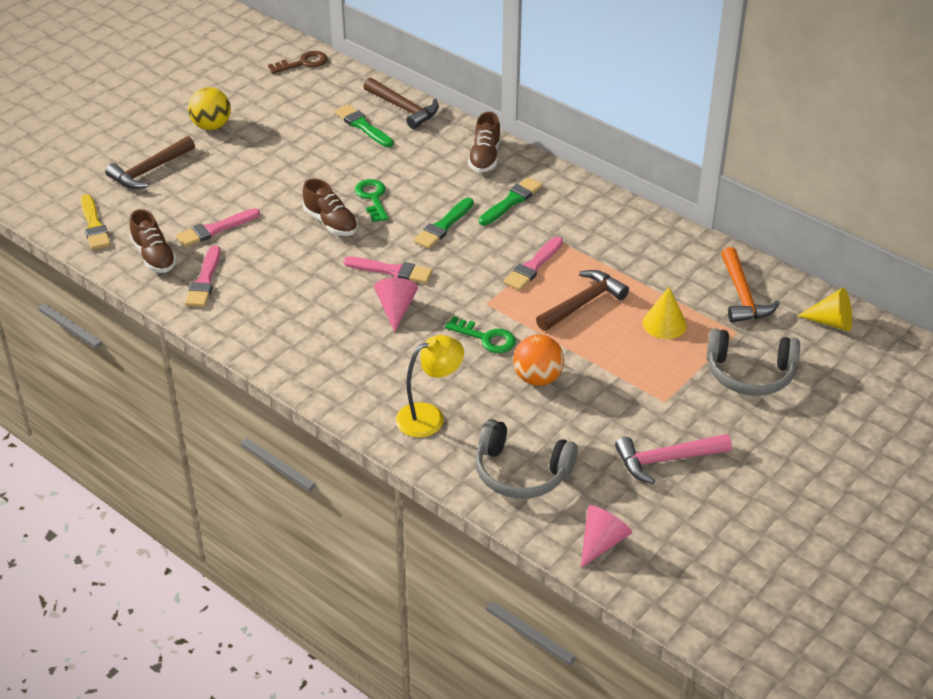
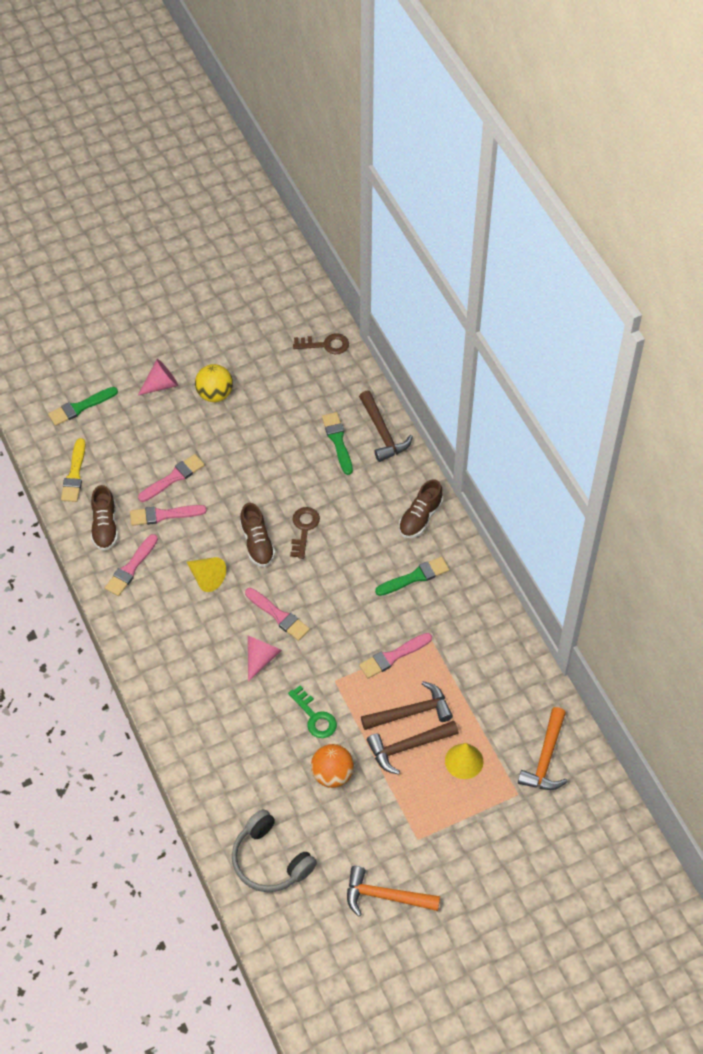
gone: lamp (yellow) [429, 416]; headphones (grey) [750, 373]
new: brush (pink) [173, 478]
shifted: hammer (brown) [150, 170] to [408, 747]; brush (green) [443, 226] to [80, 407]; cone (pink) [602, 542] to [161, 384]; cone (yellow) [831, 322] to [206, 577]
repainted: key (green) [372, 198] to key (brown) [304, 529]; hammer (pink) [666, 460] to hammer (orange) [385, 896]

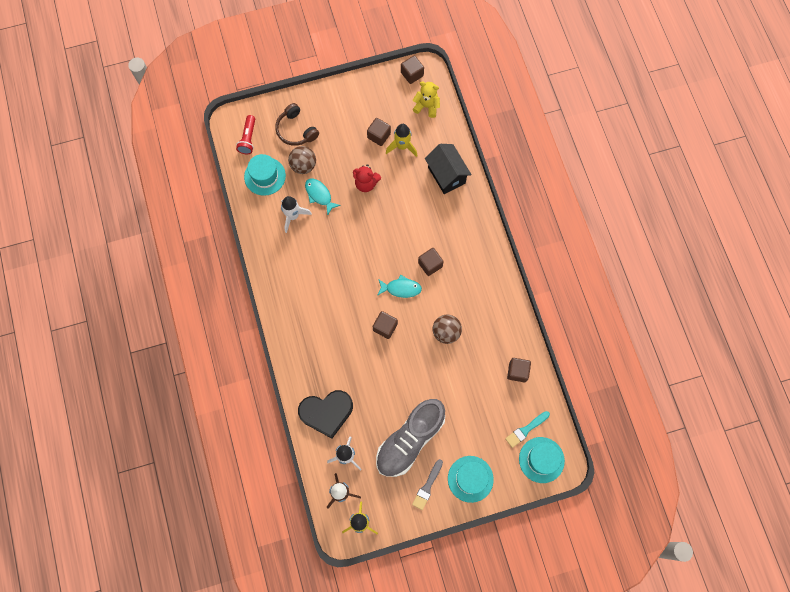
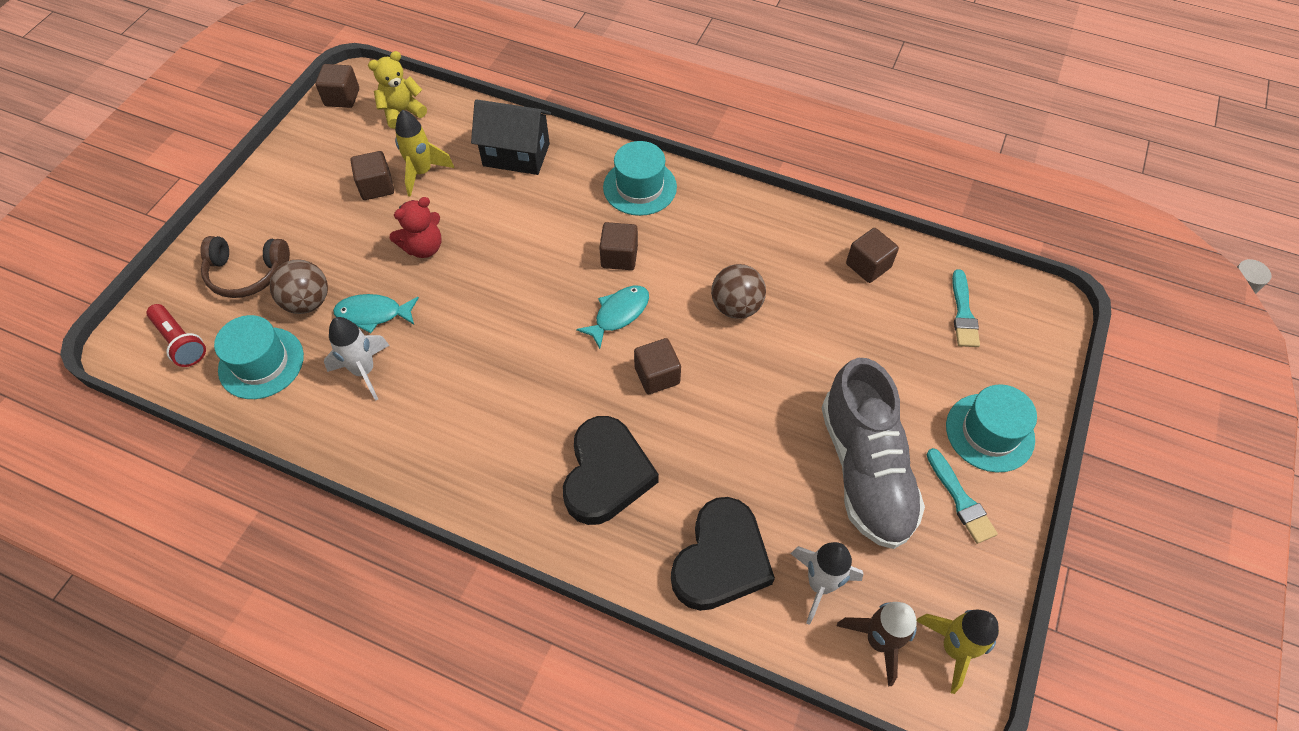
new: heart (black) [606, 474]
shifted: hat (turquoise) [541, 460] to [640, 187]
repainted: brush (grey) [427, 486] to brush (turquoise) [960, 500]

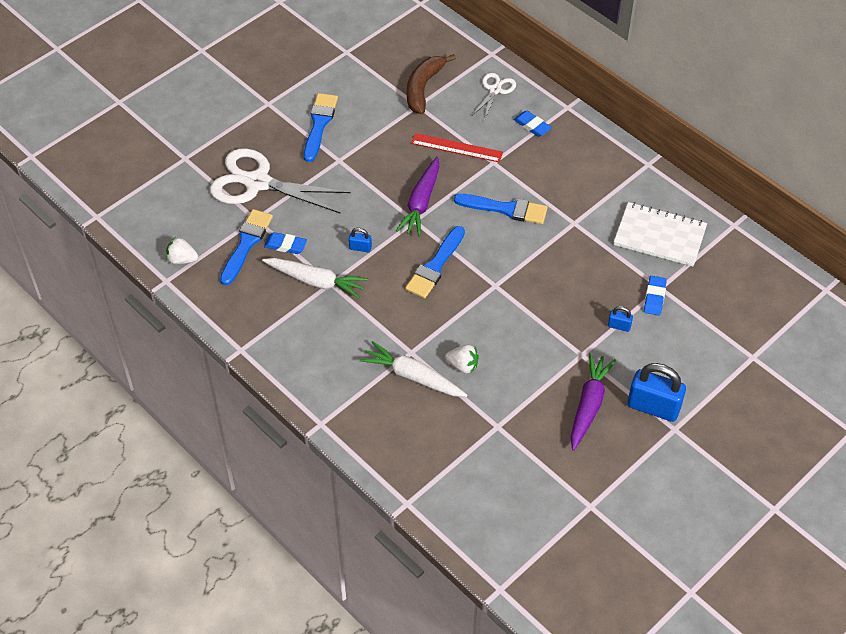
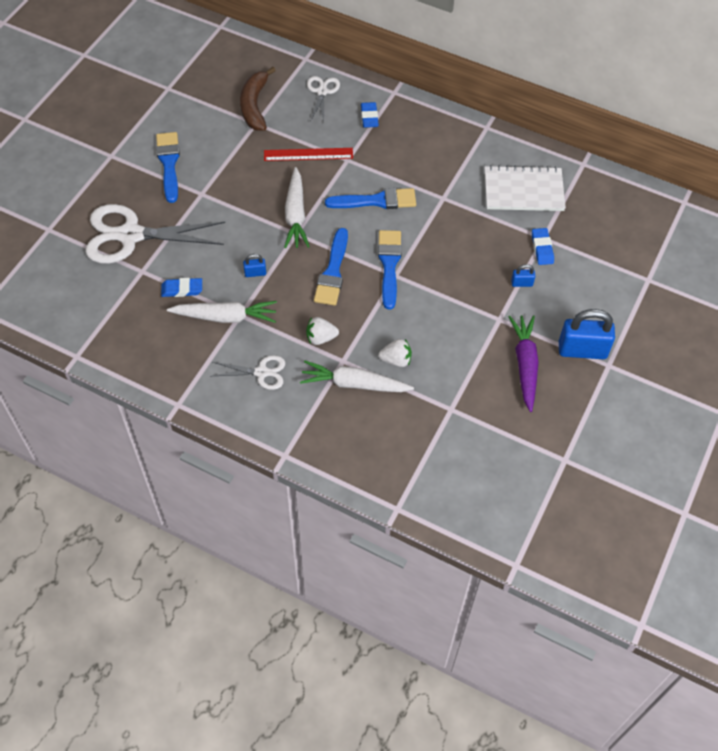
new: scissors (white) [261, 372]
shifted: strawberry (white) [182, 260] to [321, 338]; brush (blue) [246, 244] to [389, 265]
repainted: carrot (purple) [421, 202] to carrot (white) [296, 215]
rotated: eraser (blue) [532, 126] = [369, 117] 60 degrees clockwise

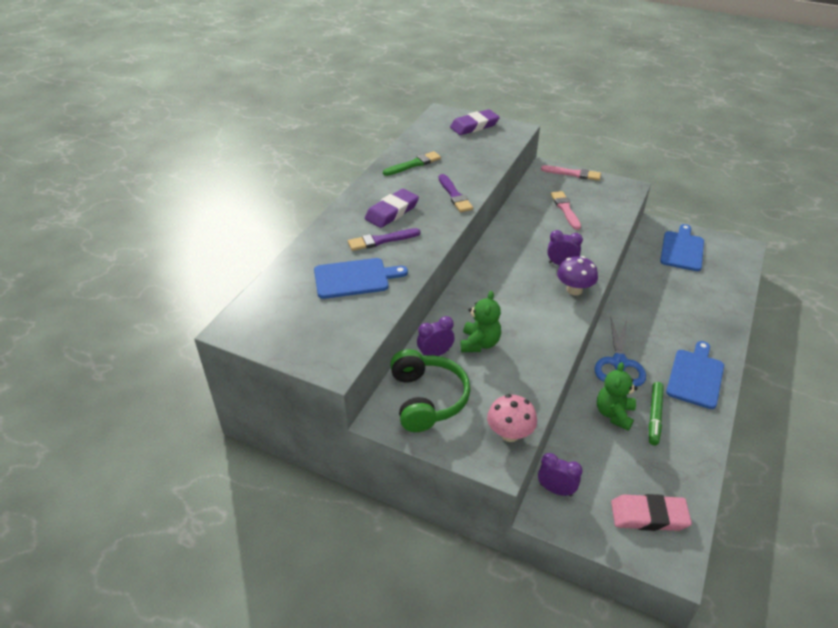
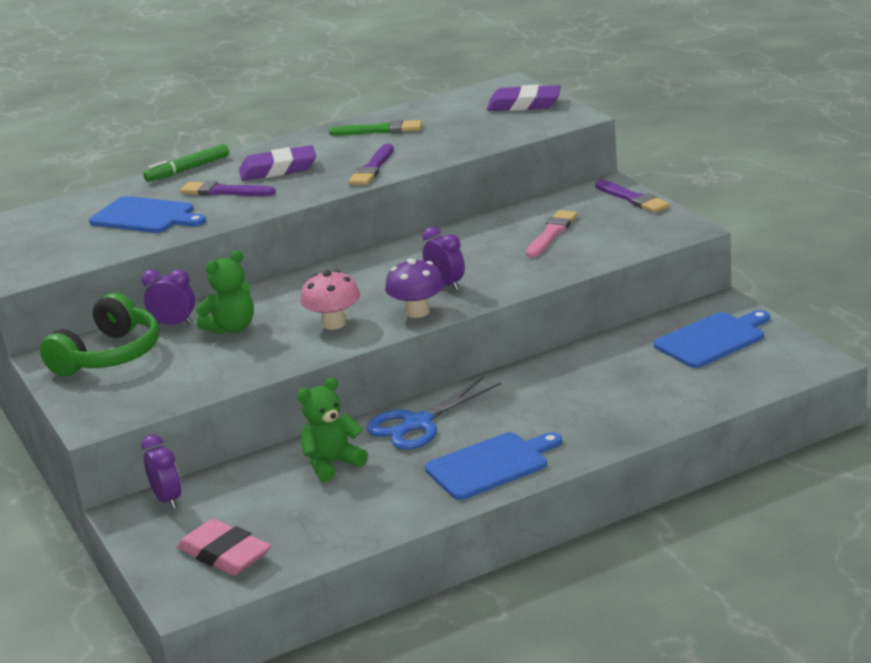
shifted: mushroom (pink) [509, 434] to [334, 323]; marker (green) [654, 416] to [187, 169]
repainted: brush (pink) [573, 174] to brush (purple) [633, 199]

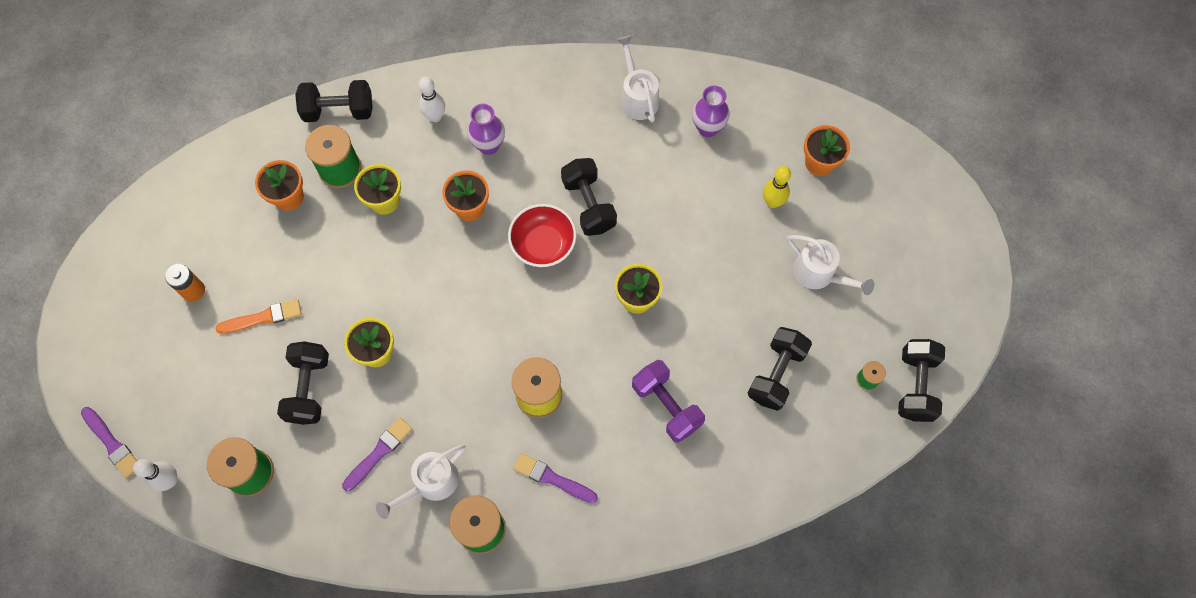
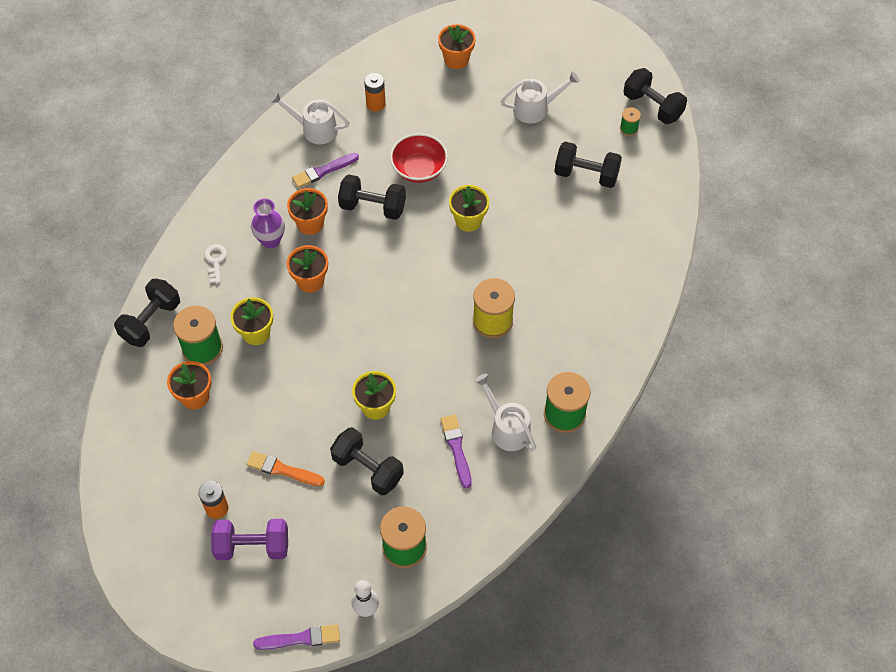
gone: bowling pin (yellow) [772, 202]
new: flower pot (orange) [310, 223]
shifted: bowl (red) [543, 244] to [419, 169]; brush (purple) [552, 478] to [323, 171]; dumbbell (purple) [666, 406] to [252, 546]
swapped: bowling pin (white) [435, 116] to key (white) [215, 261]; vase (purple) [708, 128] to battery (orange) [375, 104]
rotated: brush (orange) [263, 317] = [282, 470] 90 degrees counterclockwise; watering can (white) [430, 484] = [506, 428] 150 degrees clockwise; dumbbell (black) [776, 374] = [586, 175] 45 degrees counterclockwise

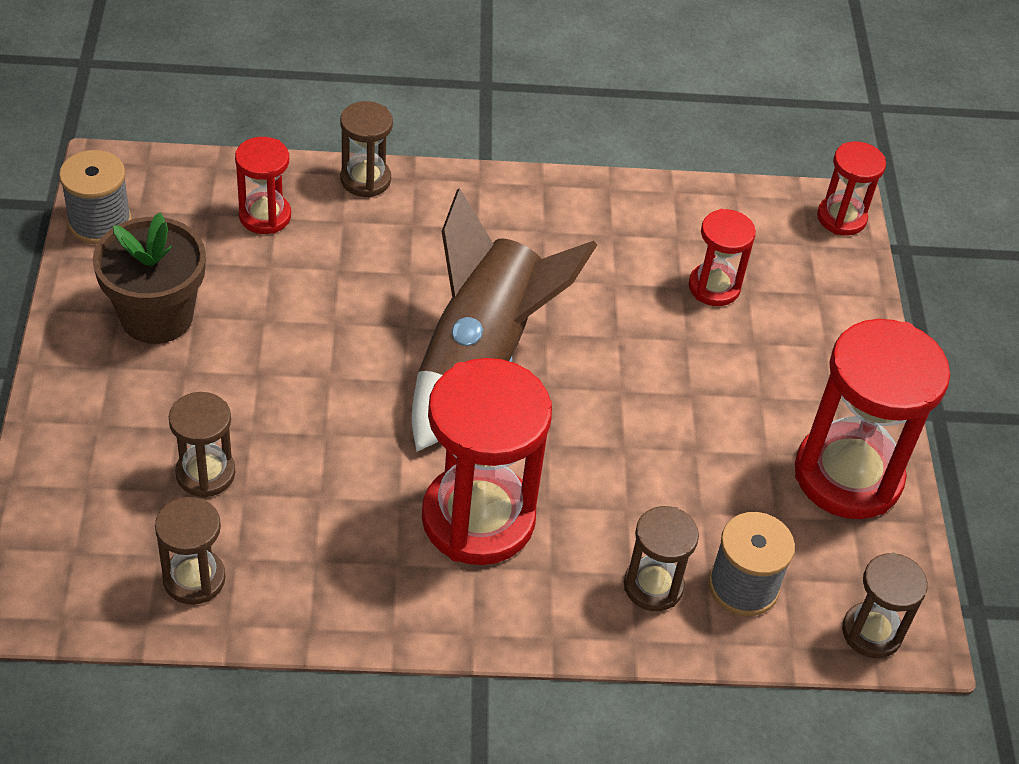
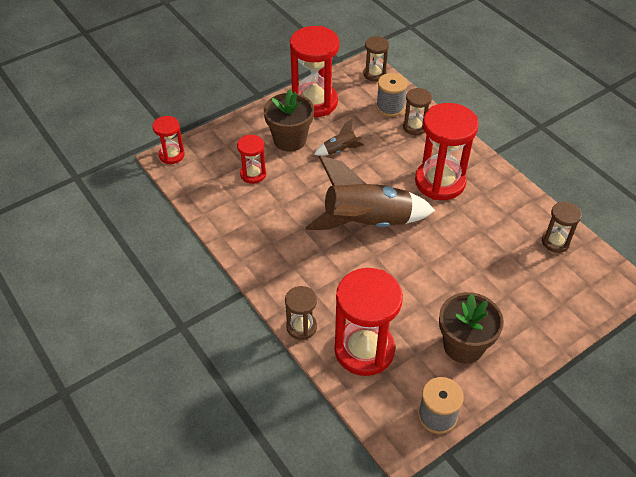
gone: hourglass (brown) [205, 473]
new: flower pot (brown) [290, 140]; rocket (brown) [340, 150]
scaled: hourglass (red) [265, 216] = [364, 350] x1.92

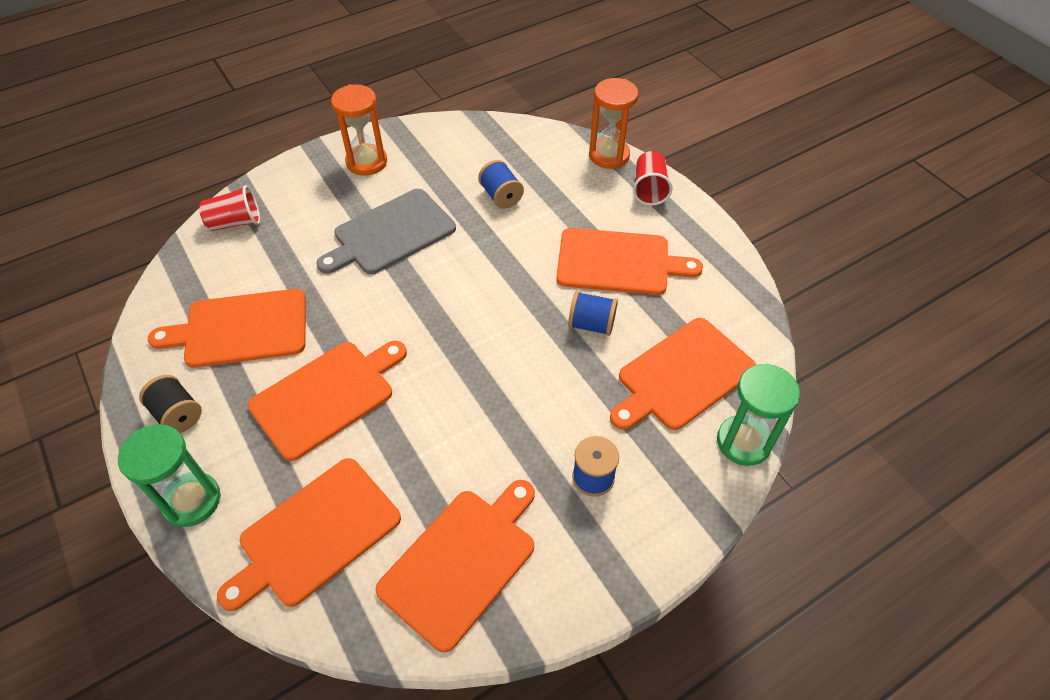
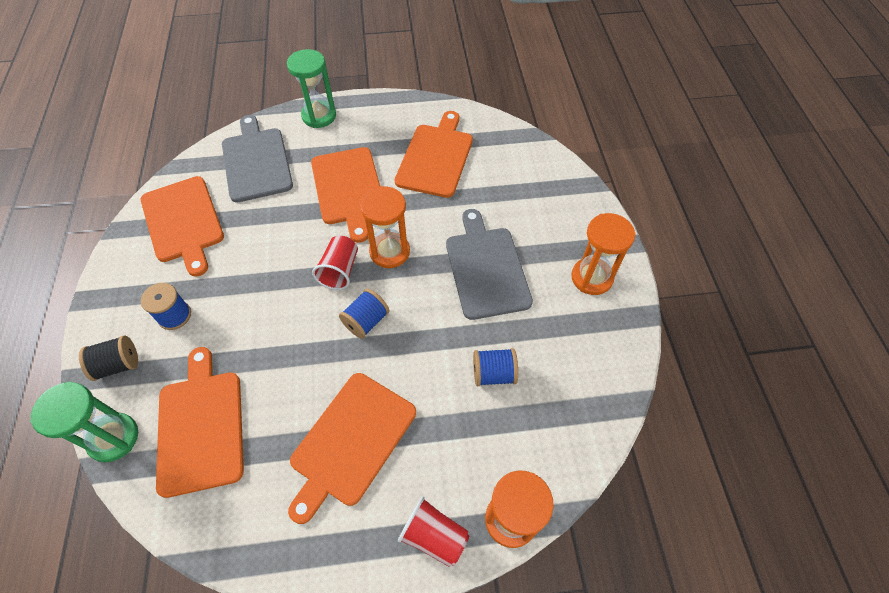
new: hourglass (orange) [389, 252]
shifted: spool (black) [178, 414] to [118, 365]; cup (red) [235, 222] to [340, 270]; spool (blue) [591, 324] to [366, 321]
repainted: cutting board (orange) [315, 534] to cutting board (grey) [256, 161]

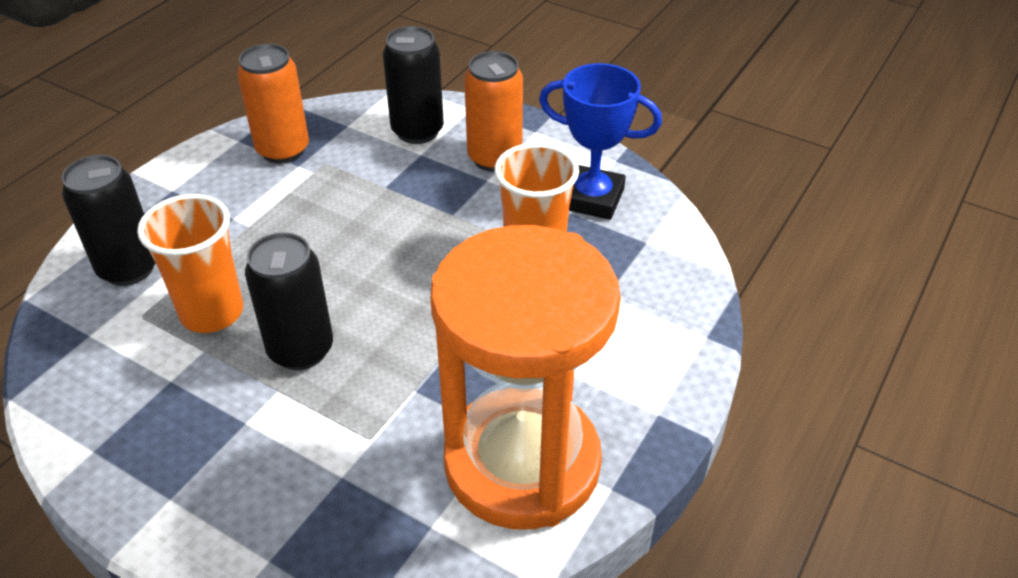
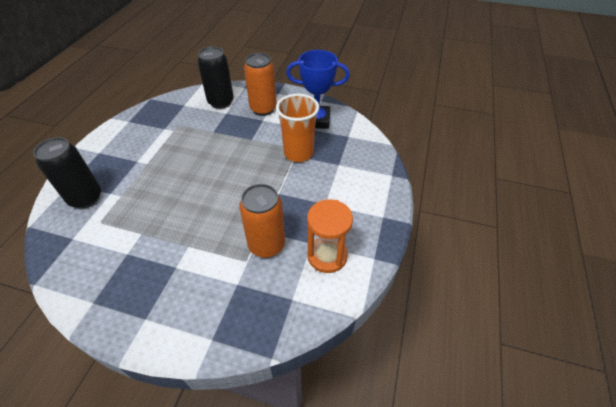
gone: cup (orange) [212, 313]; can (black) [301, 350]
shifted: can (orange) [283, 150] to [266, 245]
scaled: hourglass (orange) [522, 463] = [327, 256] x0.50

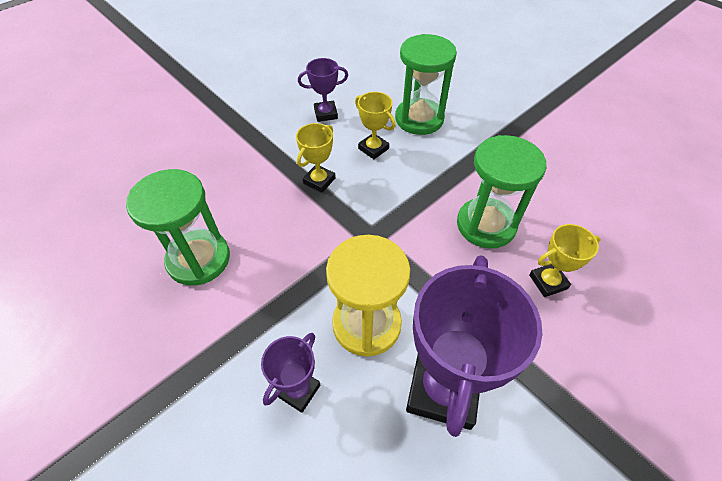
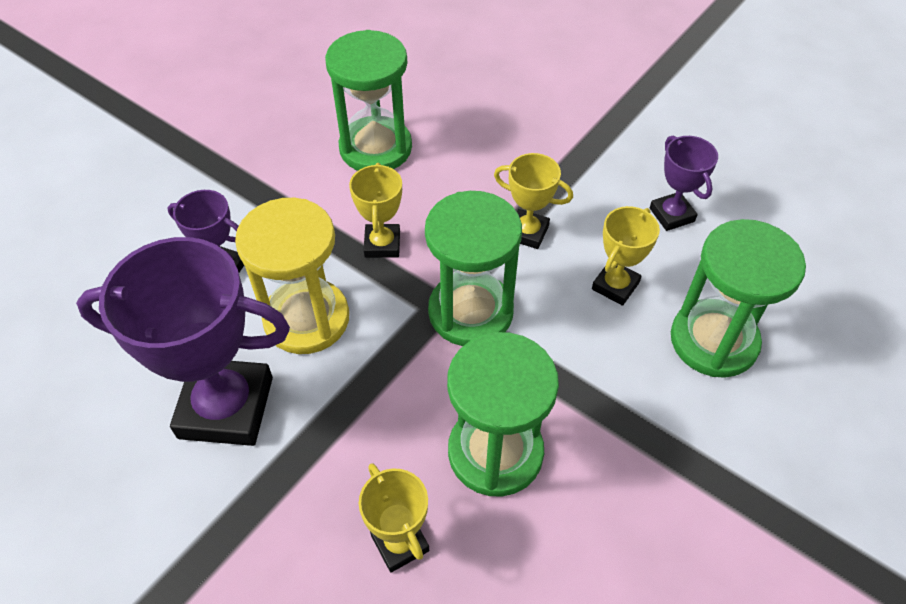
new: trophy (yellow) [382, 244]; hourglass (green) [470, 312]

